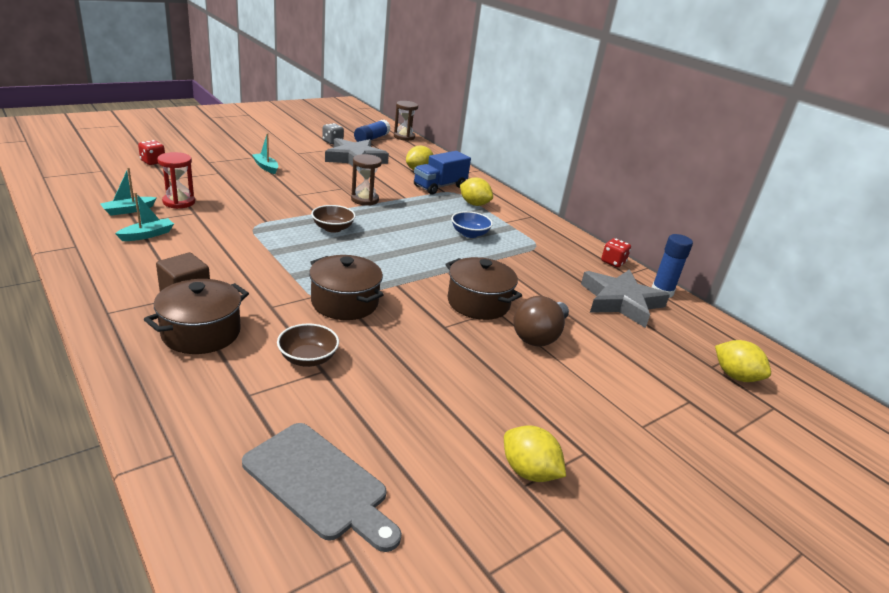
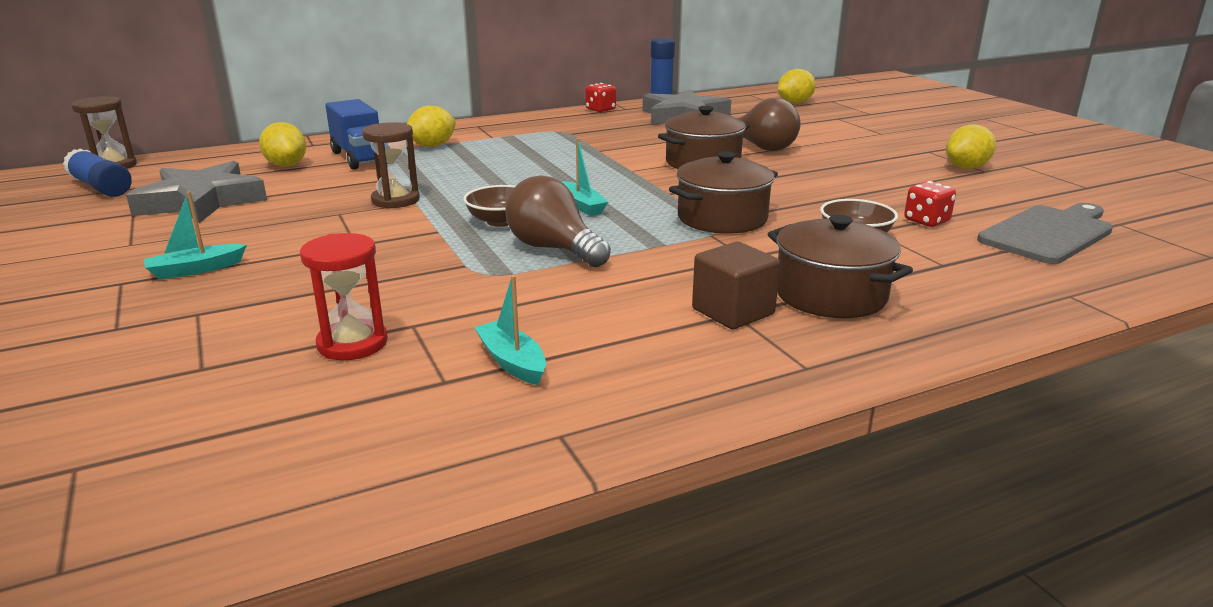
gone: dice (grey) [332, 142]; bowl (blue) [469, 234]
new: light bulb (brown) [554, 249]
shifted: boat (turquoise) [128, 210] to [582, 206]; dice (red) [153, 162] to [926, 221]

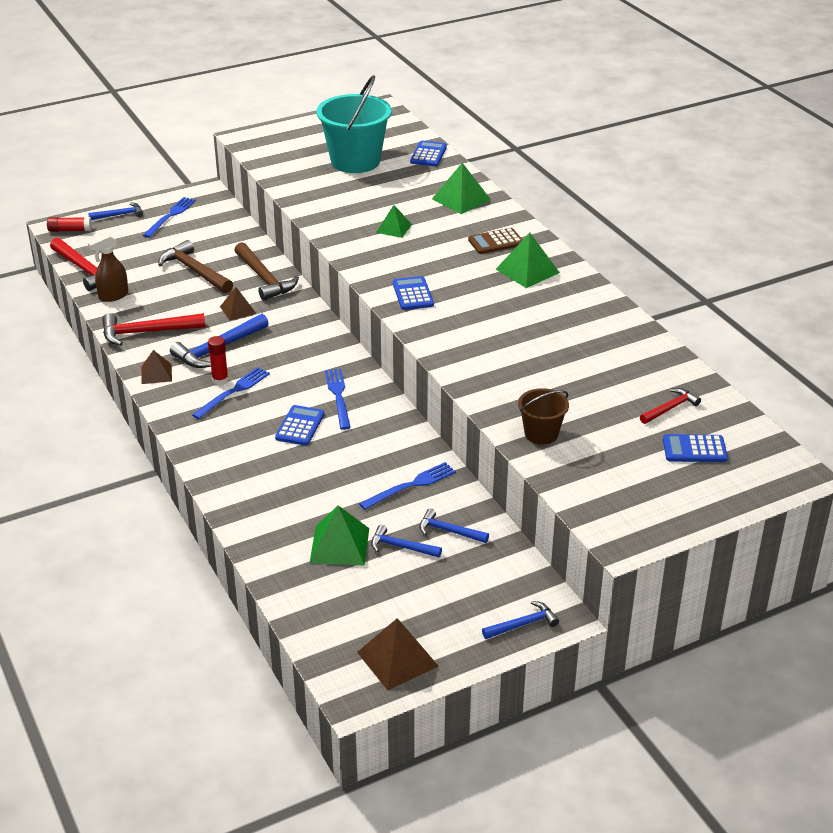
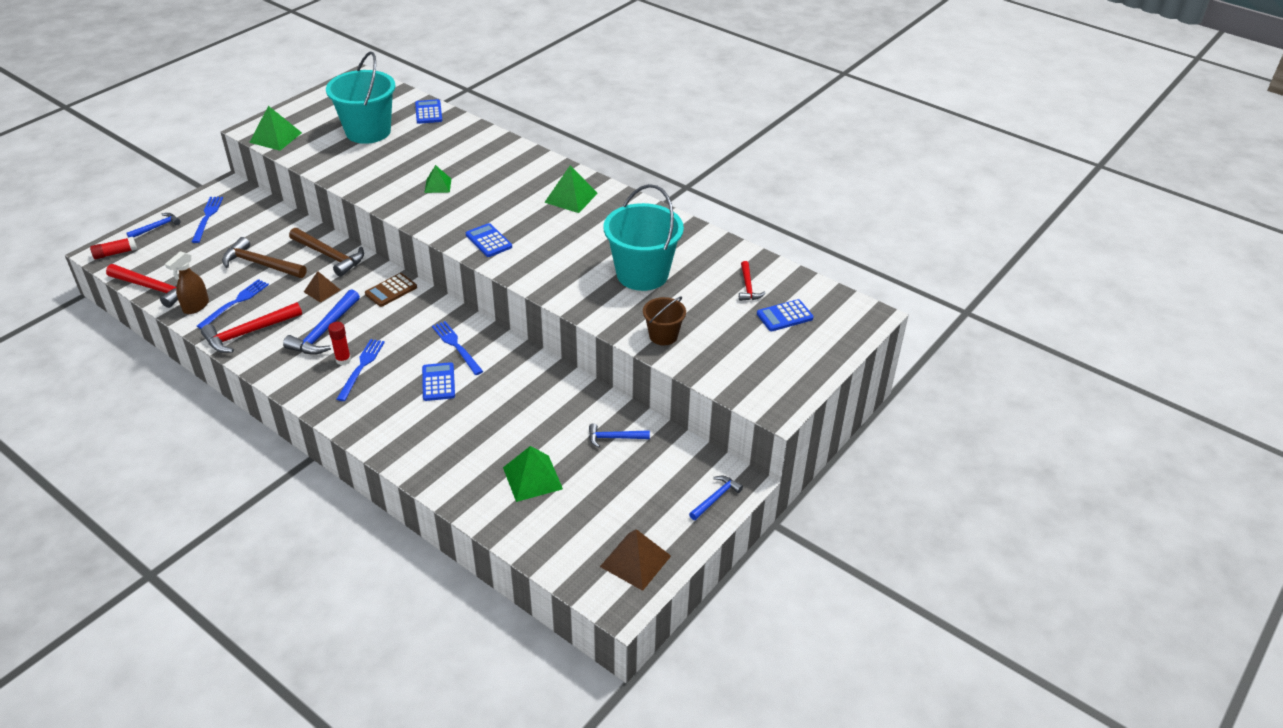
gone: pyramid (brown) [156, 374]; hammer (blue) [401, 547]
new: bucket (turquoise) [642, 274]
shifted: fork (blue) [411, 485] to [235, 303]; pyramid (green) [461, 199] to [276, 137]; calculator (brown) [495, 242] to [391, 290]
rotated: hammer (red) [670, 408] = [748, 287] 150 degrees clockwise

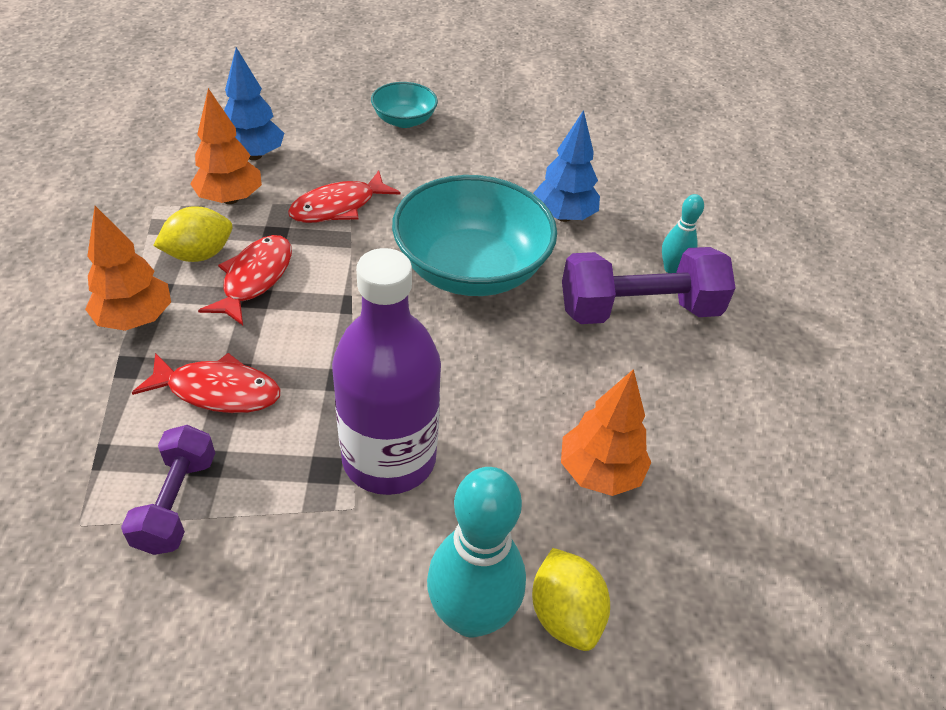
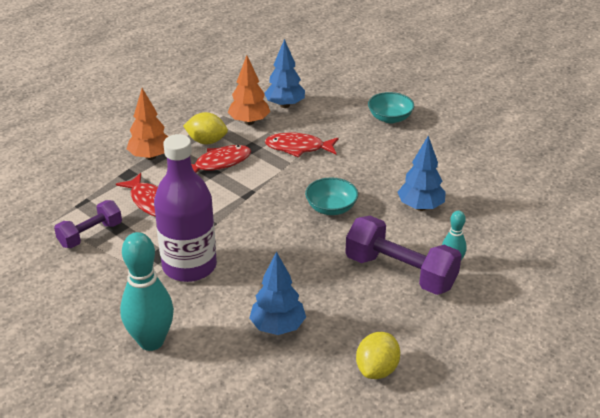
shifted: lemon (yellow) [565, 614] to [377, 369]
repainted: tree (orange) [599, 472] to tree (blue) [278, 327]
scaled: bowl (turquoise) [471, 269] = [331, 208] x0.50

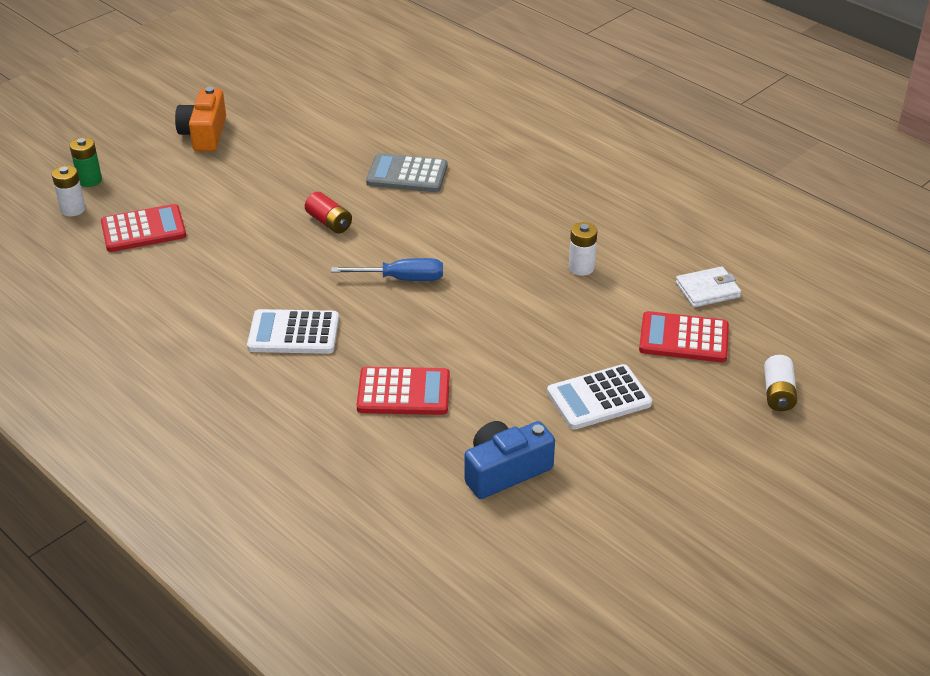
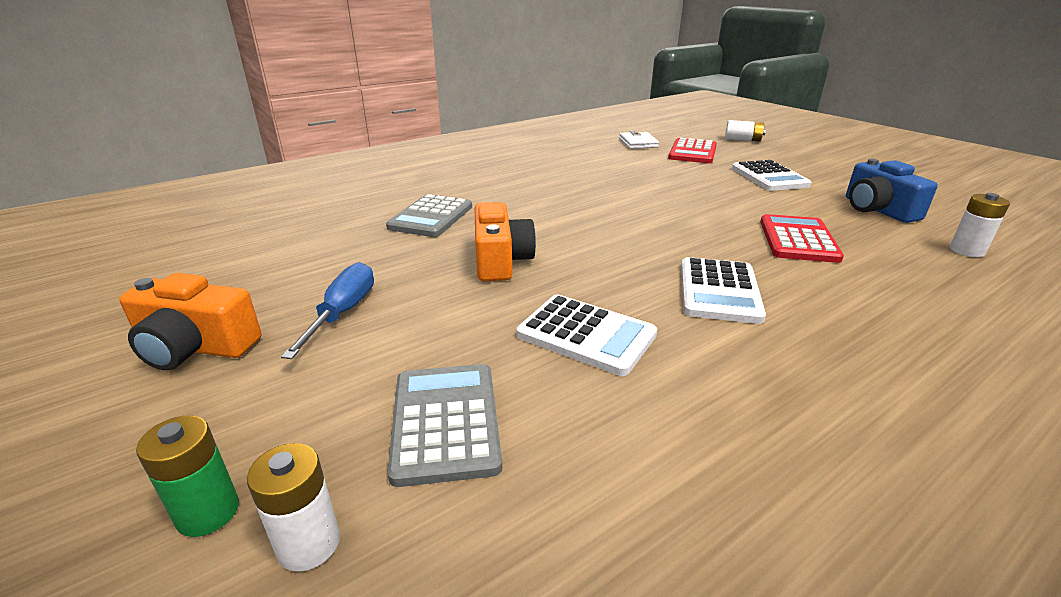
new: calculator (white) [586, 335]
shifted: screwdriver (blue) [401, 279] to [343, 313]; battery (white) [581, 268] to [966, 251]
swapped: battery (red) [329, 222] to camera (orange) [500, 260]
repainted: calculator (red) [143, 229] to calculator (grey) [445, 422]

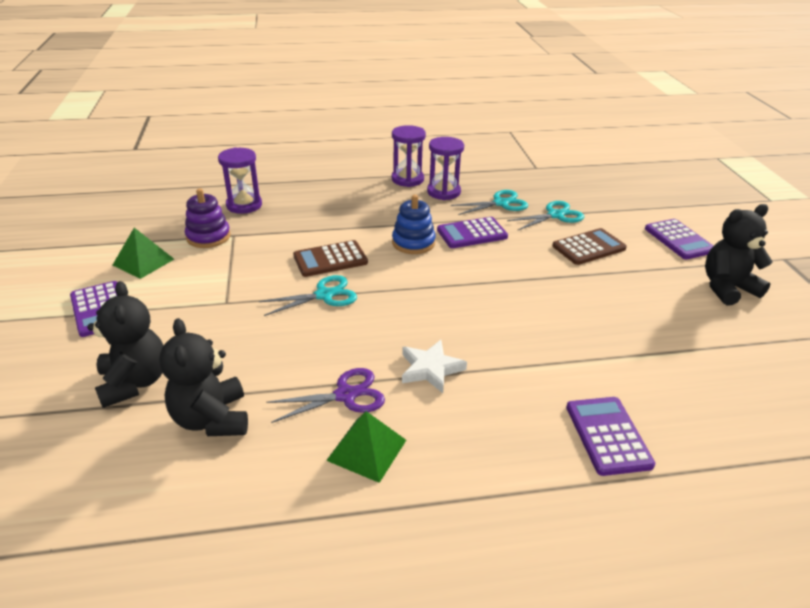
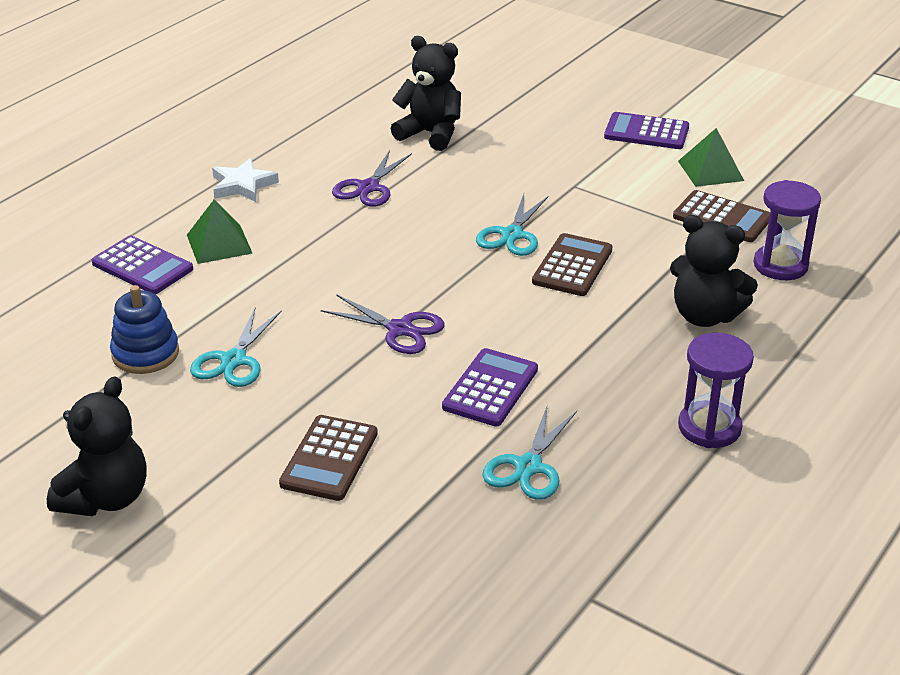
gone: hourglass (purple) [443, 192]; calculator (purple) [679, 240]
new: scissors (purple) [400, 329]
shifted: teddy bear (black) [134, 382] to [705, 316]; pyramid (green) [366, 450] to [219, 244]; stacking toy (blue) [413, 243] to [145, 354]; star (white) [430, 369] to [242, 185]; scissors (turquoise) [555, 215] to [233, 360]
swapped: stacking toy (purple) [208, 237] to calculator (brown) [722, 218]

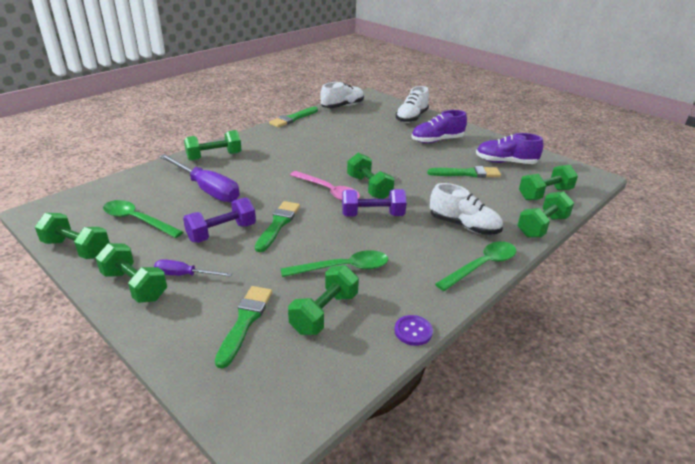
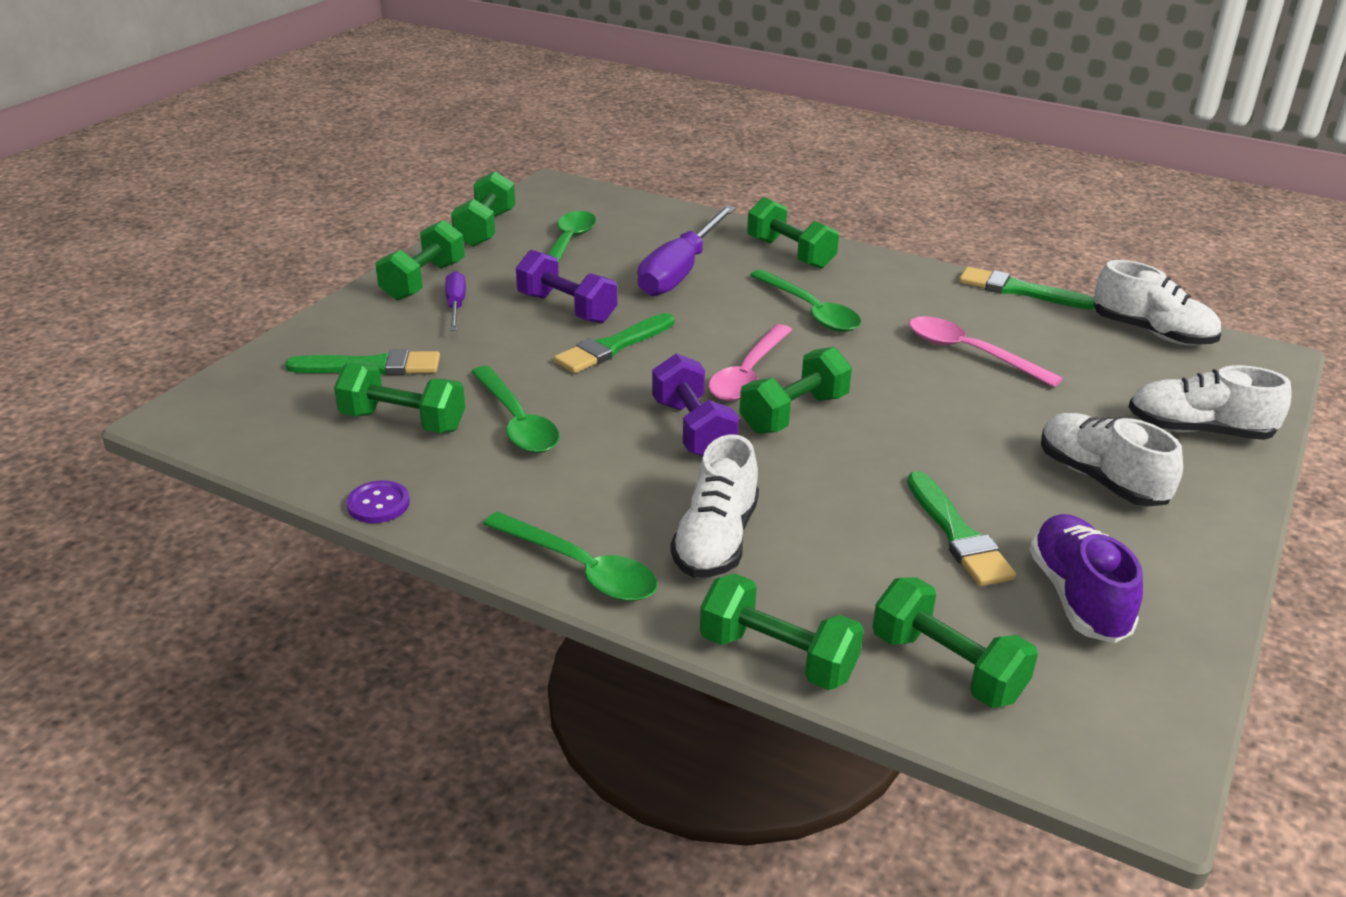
new: spoon (green) [810, 311]; spoon (pink) [970, 353]
repainted: shoe (purple) [437, 140] to shoe (white) [1100, 479]
rotated: brush (green) [278, 224] = [612, 347] 135 degrees clockwise

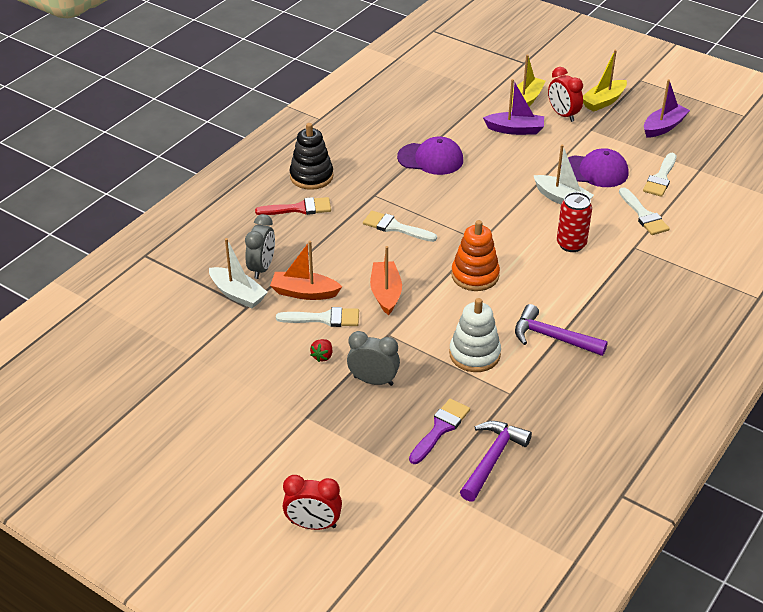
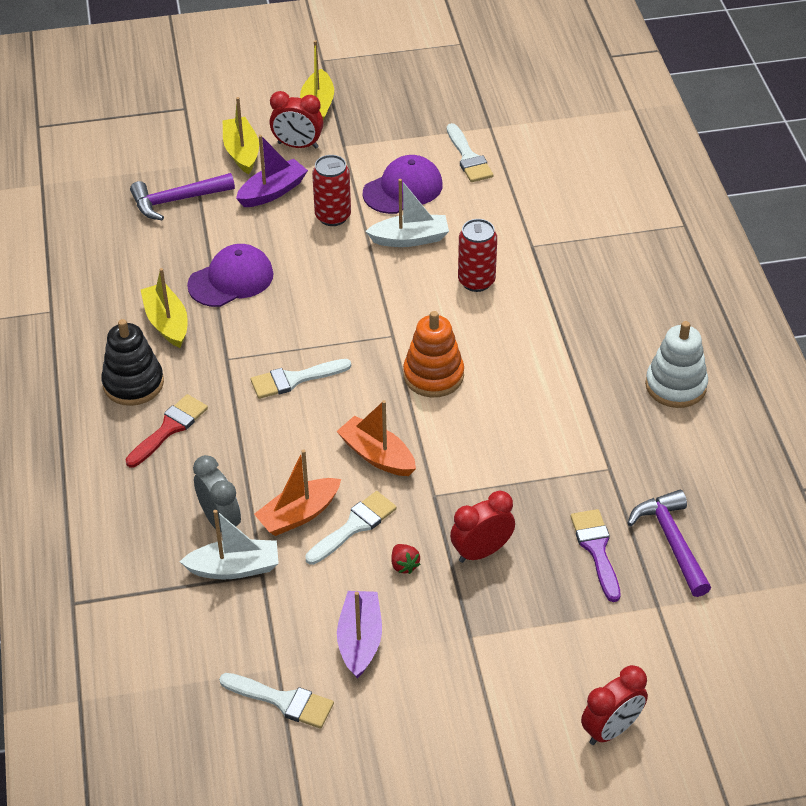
new: boat (yellow) [167, 323]; can (red) [333, 216]
shifted: stacking toy (white) [474, 354] to [675, 385]; hammer (purple) [552, 337] to [177, 200]; brush (white) [643, 215] to [283, 701]; boat (purple) [663, 127] to [360, 640]
repainted: clock (grey) [373, 381] to clock (red) [481, 552]

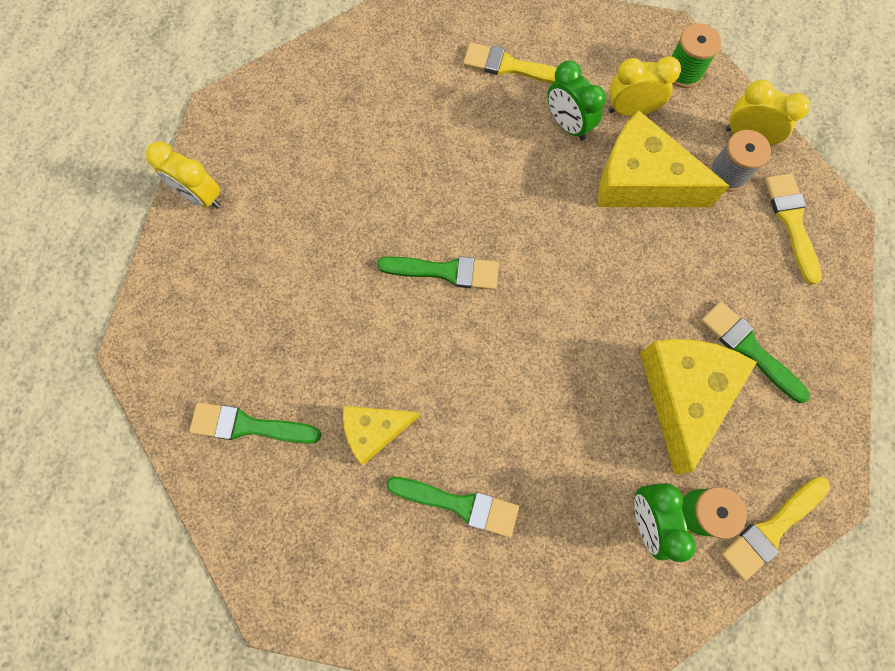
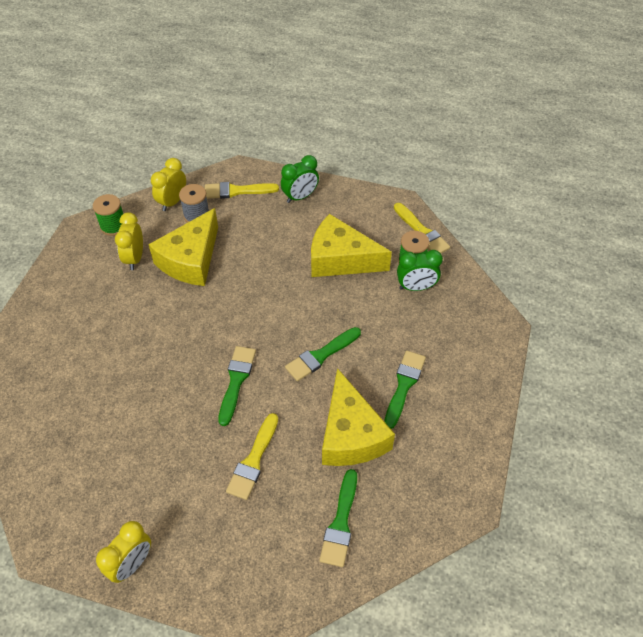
shifted: brush (yellow) [511, 67] to [253, 460]; clock (green) [567, 125] to [300, 197]; brush (green) [749, 349] to [321, 356]
scaled: cheese (yellow) [374, 431] = [351, 434] x1.72

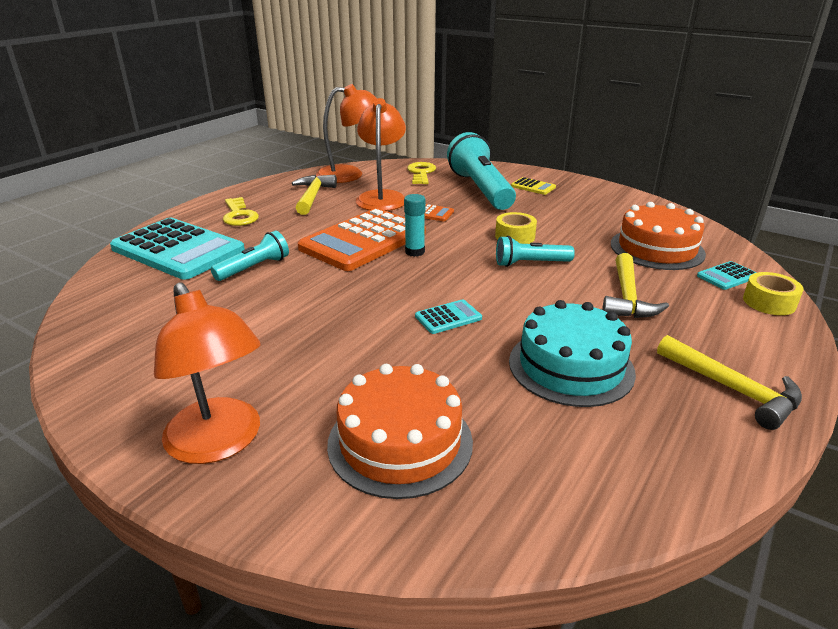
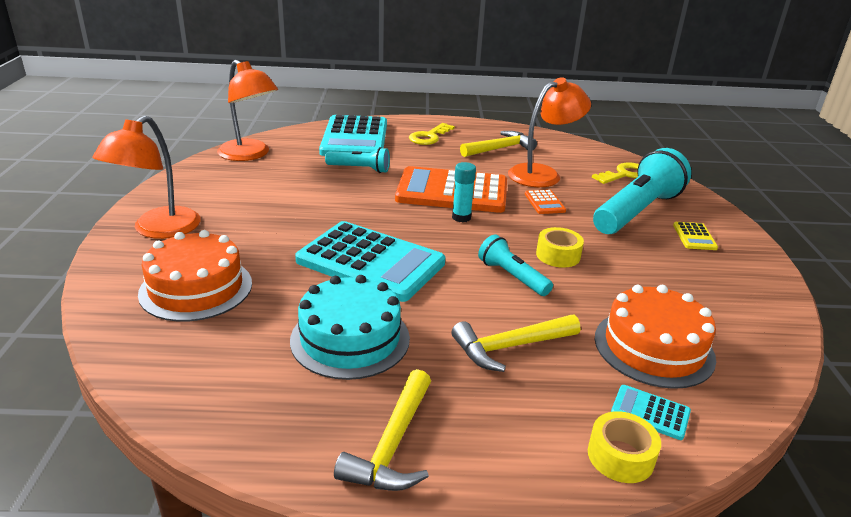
shifted: lamp (orange) [350, 174] to [250, 155]
scaled: calculator (turquoise) [448, 317] = [370, 262] x2.42

